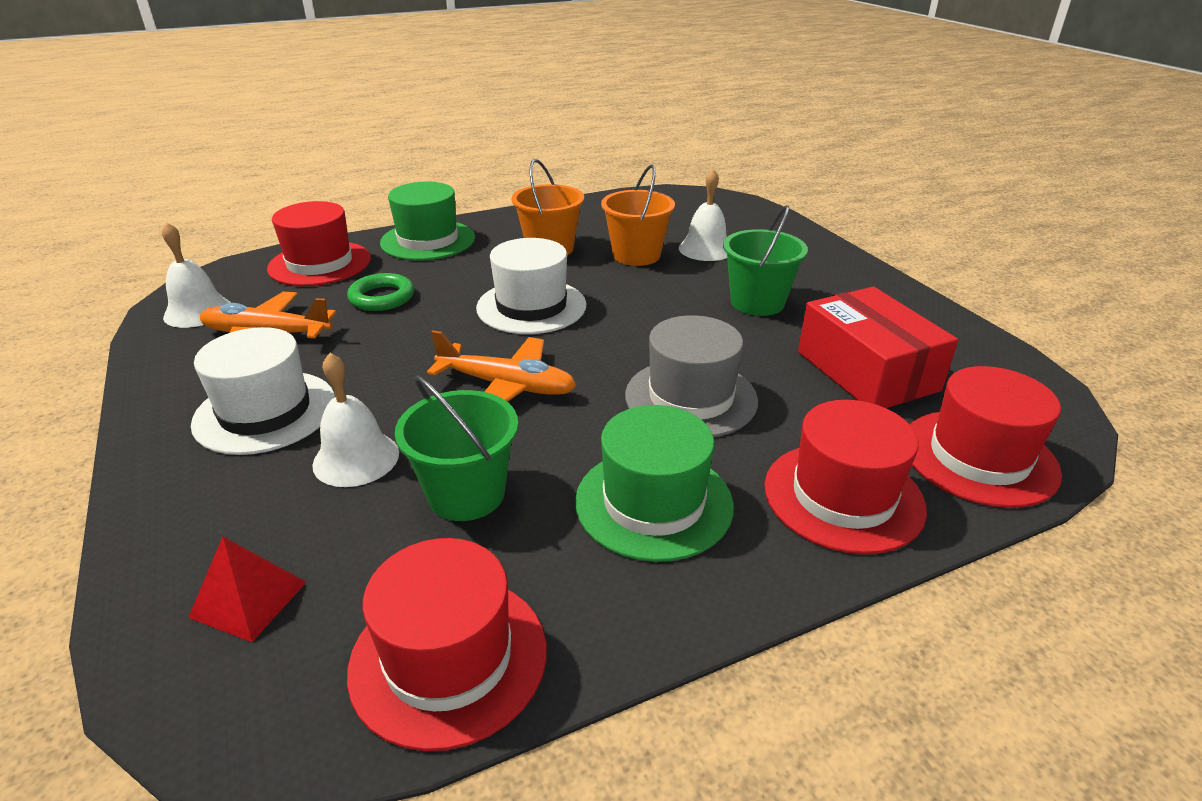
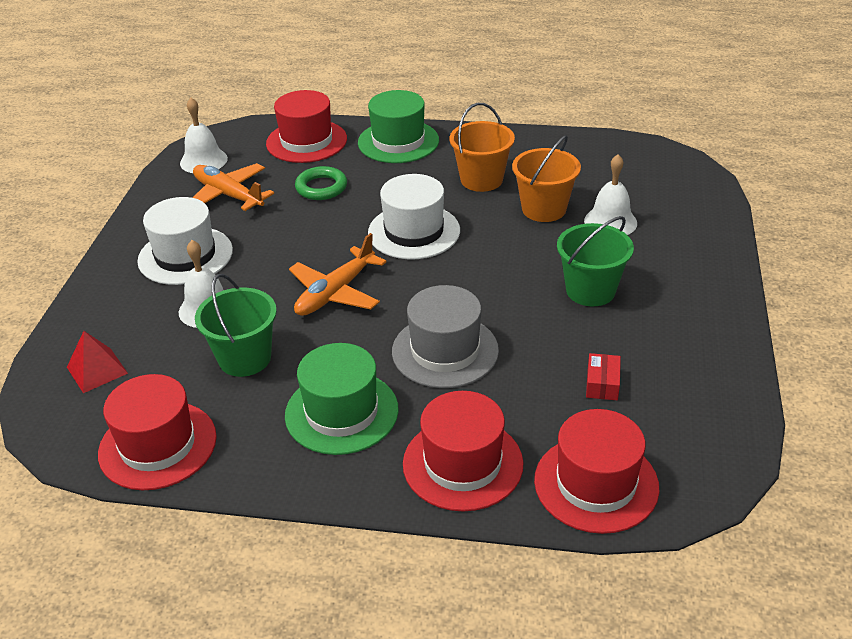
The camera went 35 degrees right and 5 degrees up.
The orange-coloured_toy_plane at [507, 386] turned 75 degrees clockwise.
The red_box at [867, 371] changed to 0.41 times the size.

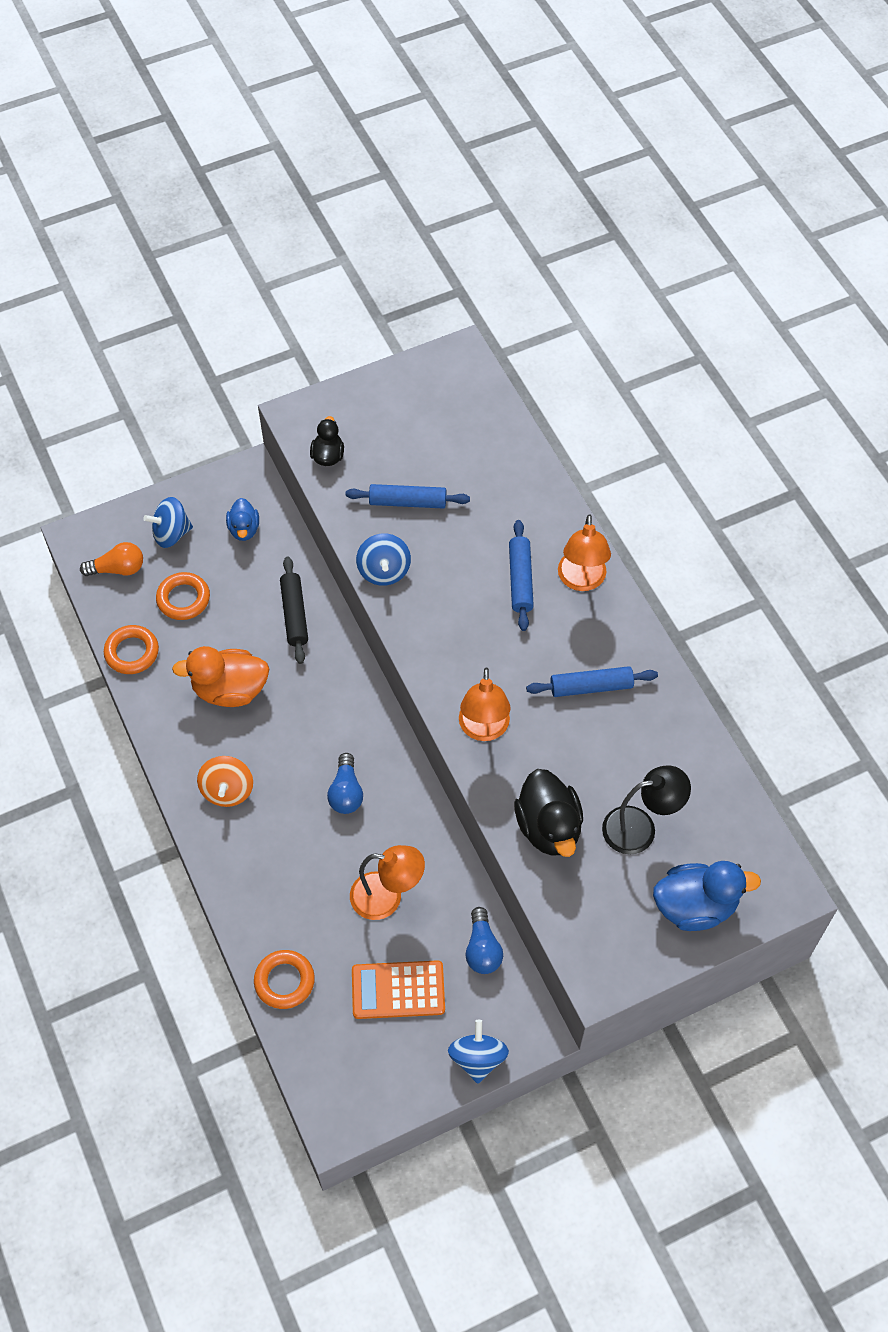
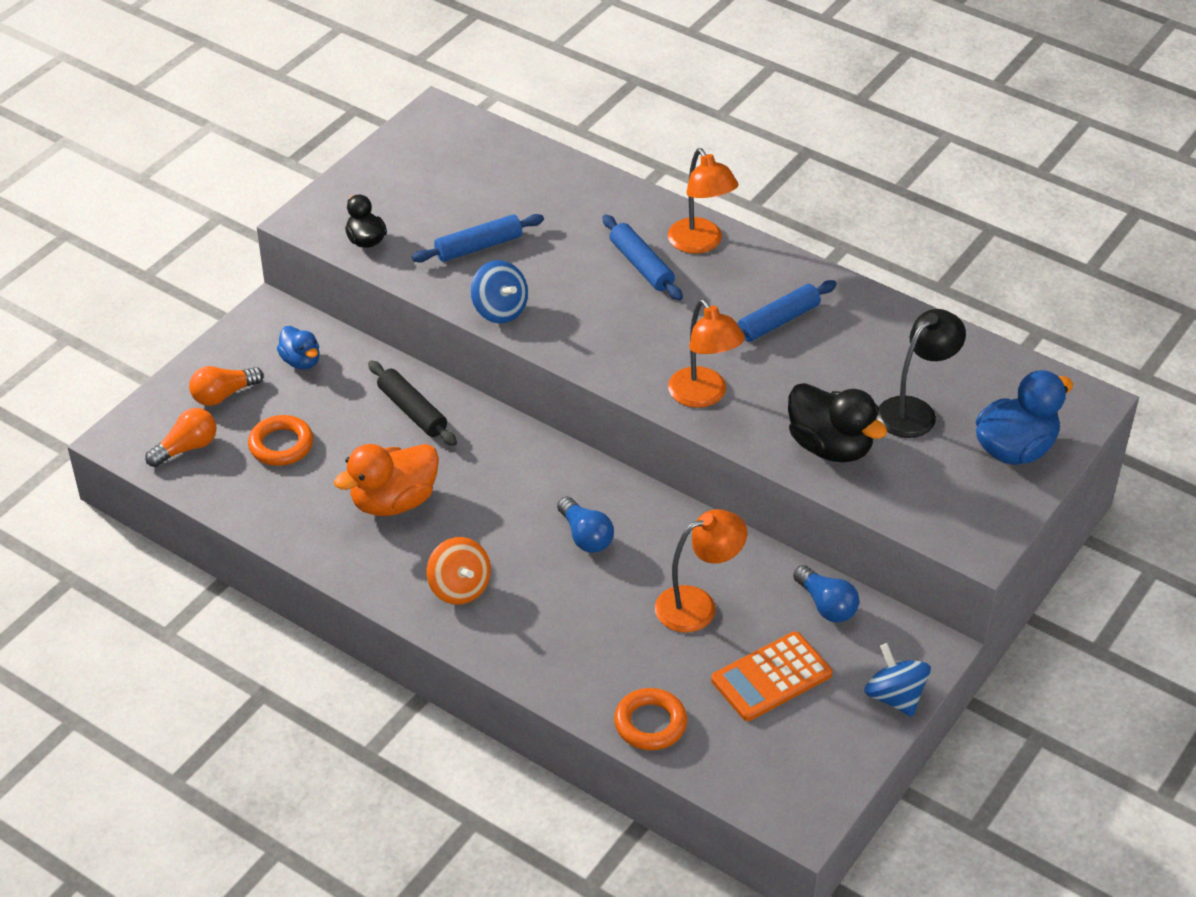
The camera went 30 degrees left and 15 degrees down.
The cobalt_whirligig at [171, 533] was replaced by the orange-coloured_light_bulb at [223, 395].
The orange-coloured_ring at [132, 652] disappeared.

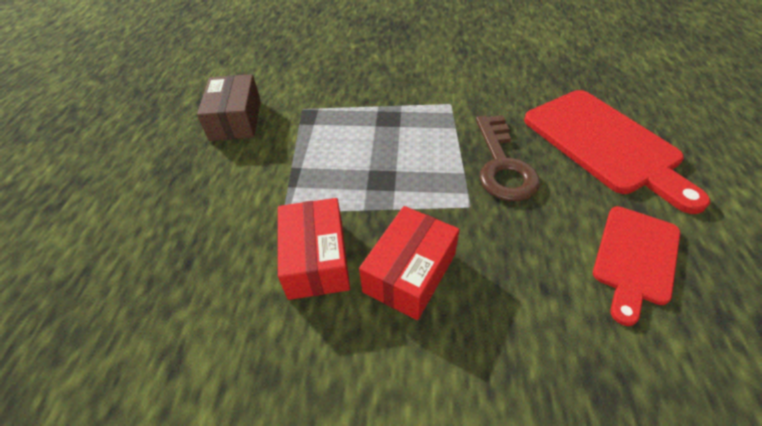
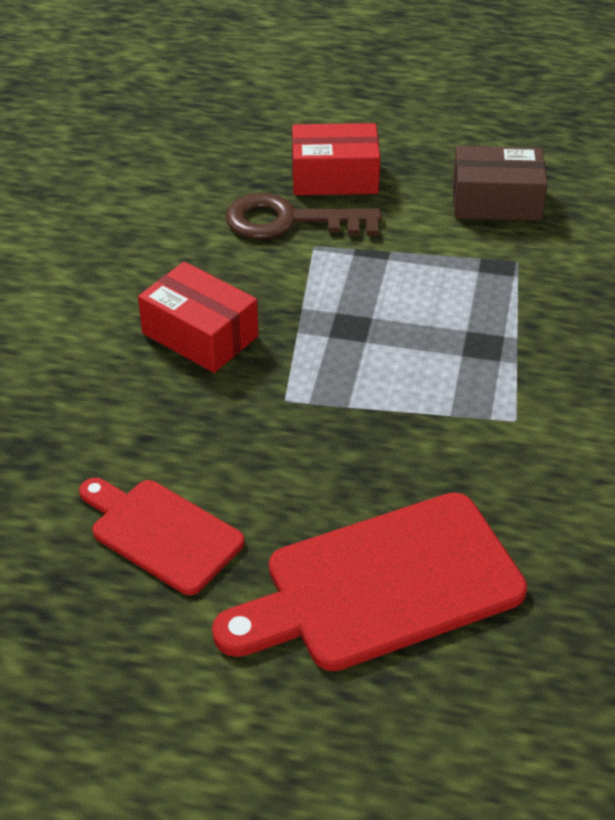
The camera went 95 degrees right and 5 degrees down.
The brown_door_key moved from [502, 165] to [290, 221].
The red_box moved from [316, 259] to [334, 177].

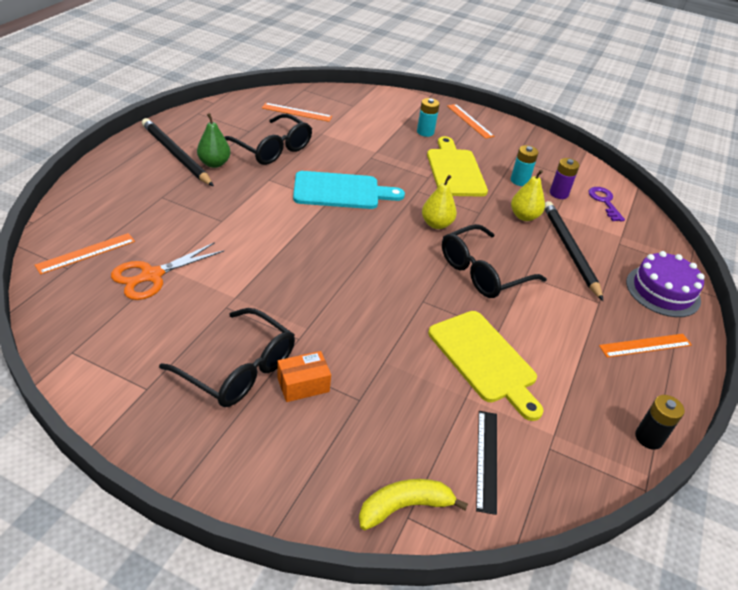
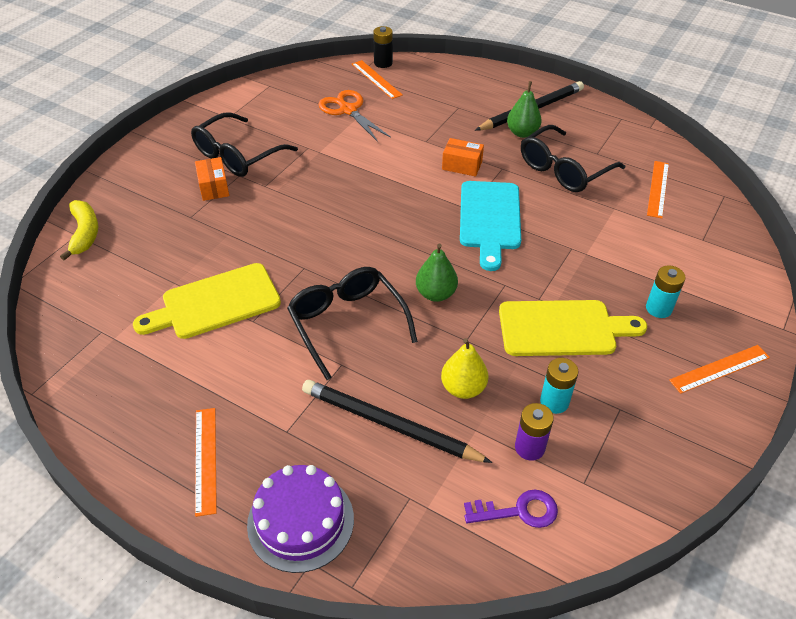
The camera went 100 degrees right and 5 degrees up.
The black_wooden_pencil at [569, 250] turned 150 degrees counterclockwise.
The black_power_cell moved from [648, 438] to [383, 63].
The yellow_pear_fruit at [436, 224] became the green_pear_fruit at [436, 294].
The orange-coloured_box at [462, 165] appeared.
The black_ruler at [486, 459] disappeared.

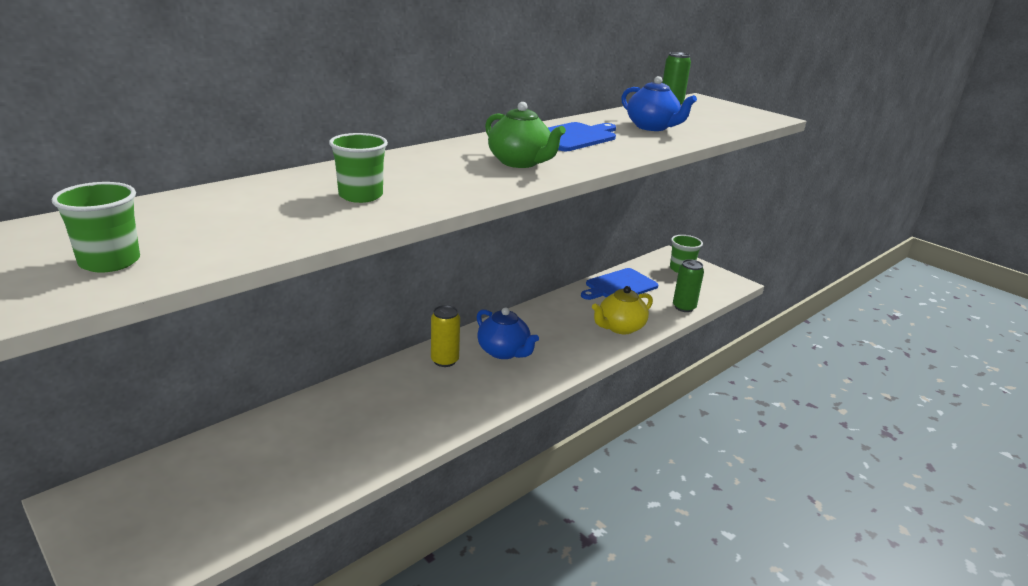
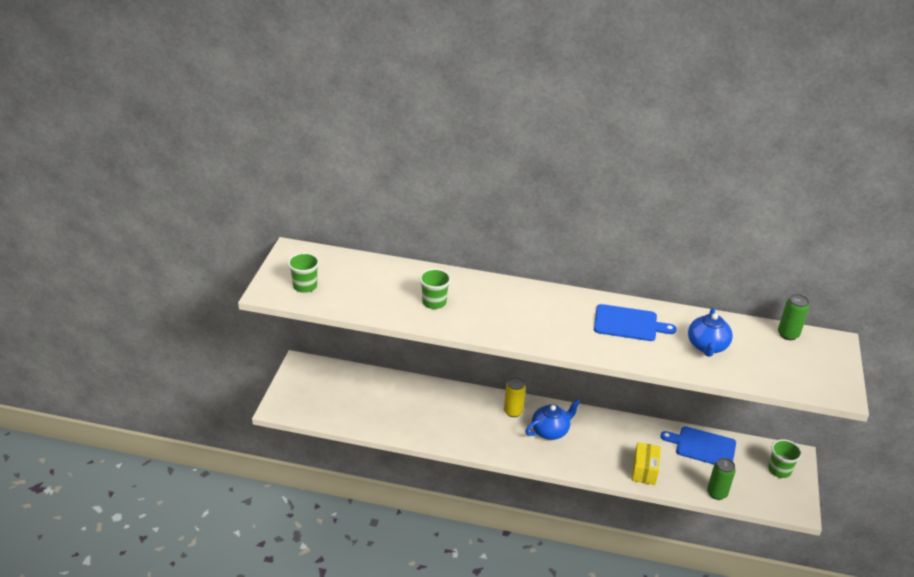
The camera went 55 degrees right and 10 degrees up.
The cobalt_tea_pot at [504, 352] turned 135 degrees counterclockwise.
The yellow_tea_pot at [620, 327] was replaced by the yellow_box at [644, 470].
The green_tea_pot at [520, 163] disappeared.

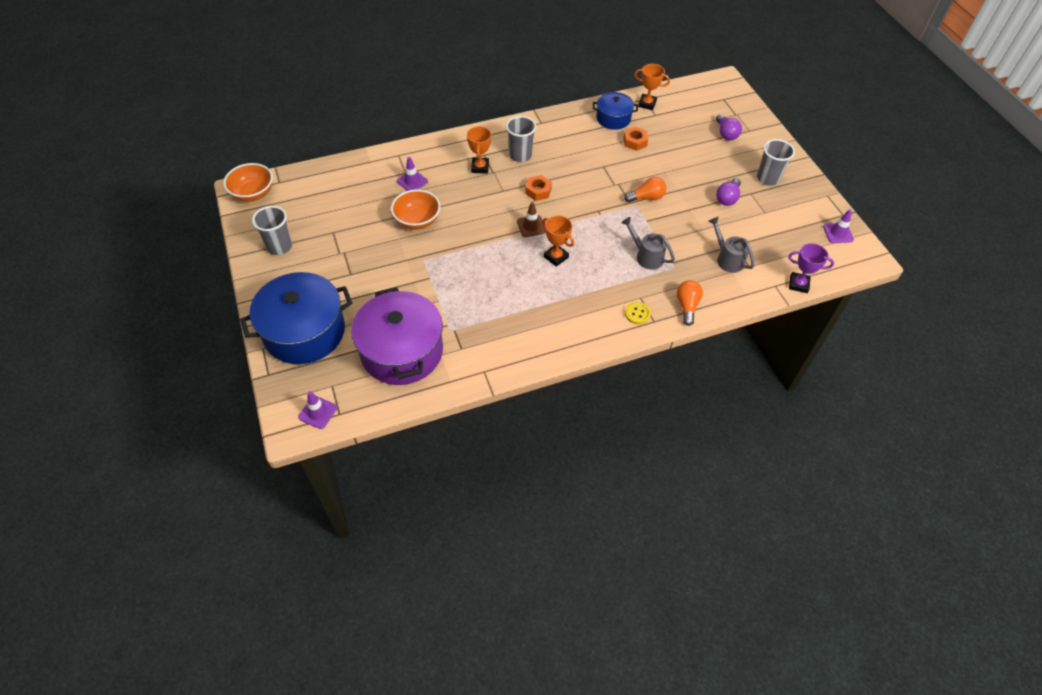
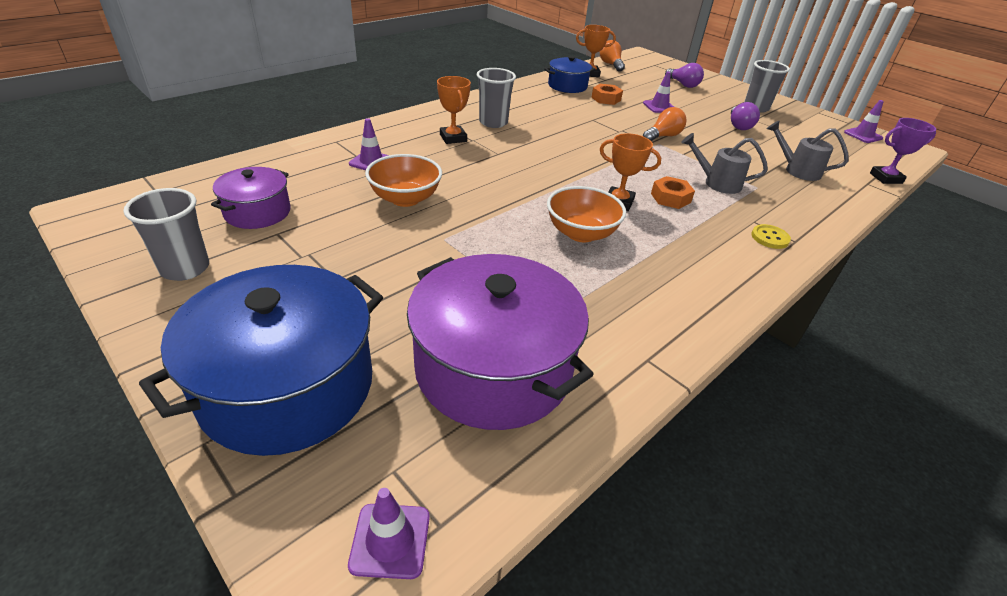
The camera went 25 degrees left and 15 degrees down.
The violet_cooking_pot at [257, 212] appeared.
The orange-coloured_serving_bowl moved from [253, 194] to [581, 233].
The orange-coloured_light_bulb moved from [687, 306] to [610, 65].
The violet_road_cone at [659, 107] appeared.
The orange-coloured_hex_nut moved from [538, 191] to [670, 198].
The brown_road_cone at [531, 226] disappeared.

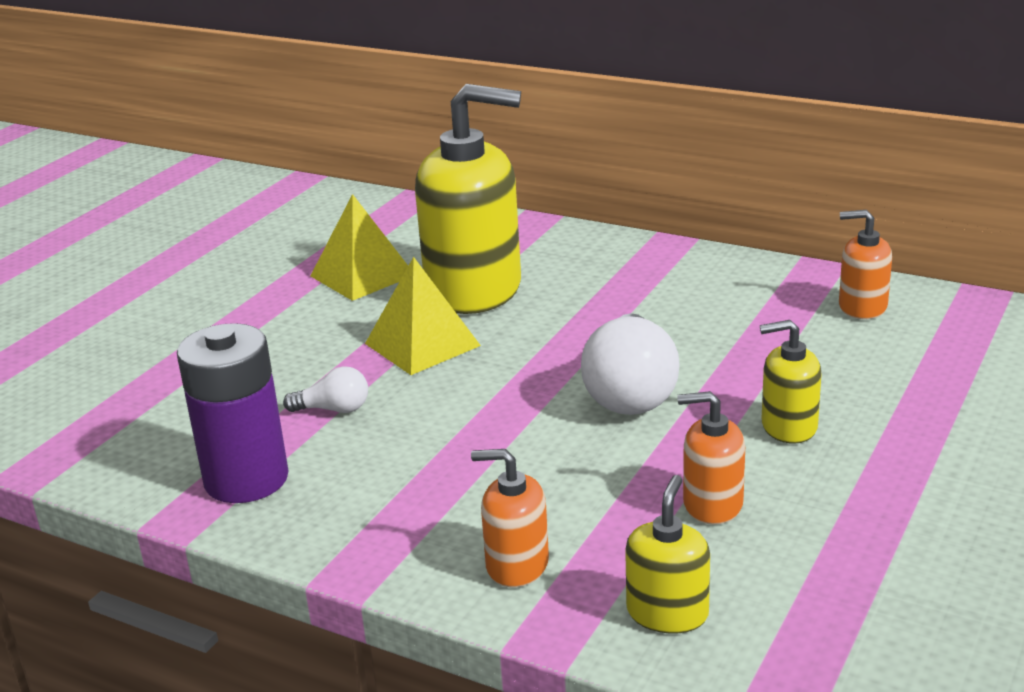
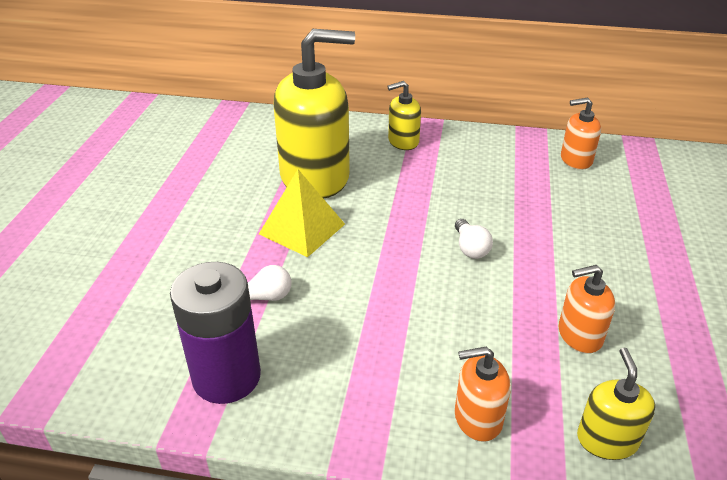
The camera went 20 degrees left and 10 degrees up.
The yellow_soap_dispenser moved from [788, 426] to [403, 141].
The snow-white_light_bulb at [630, 392] changed to 0.49 times the size.
The yellow_pyramid at [362, 275] disappeared.

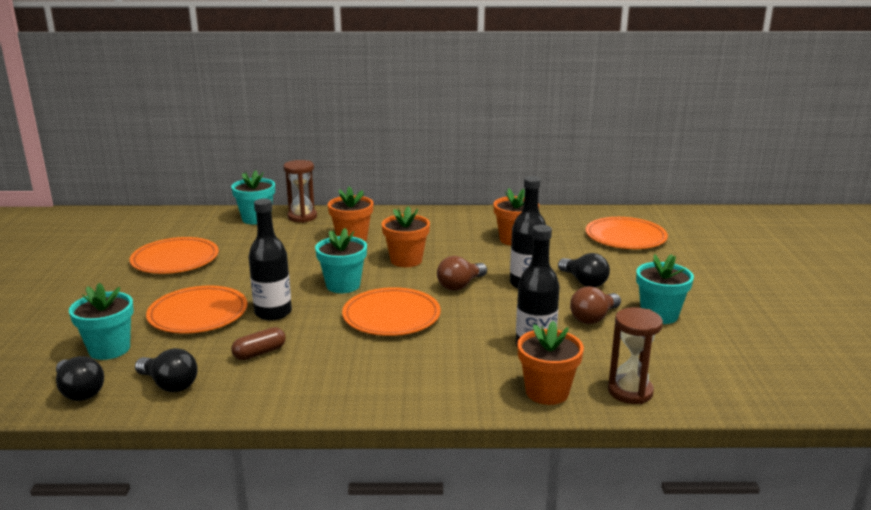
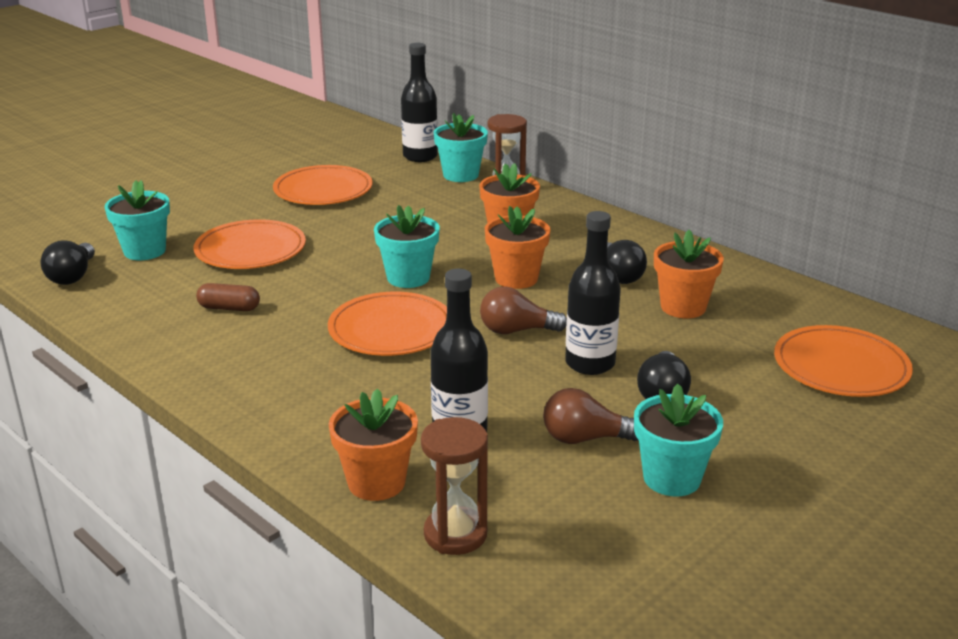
The camera went 45 degrees right and 5 degrees up.
The black_drink_bottle moved from [273, 313] to [420, 156].
The black_light_bulb moved from [169, 384] to [619, 276].

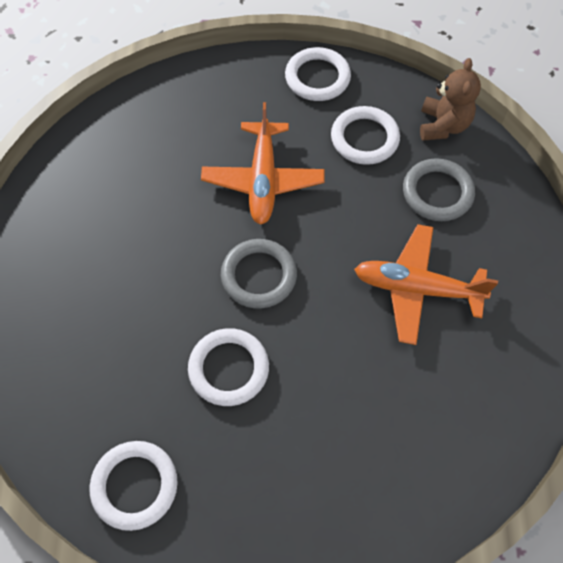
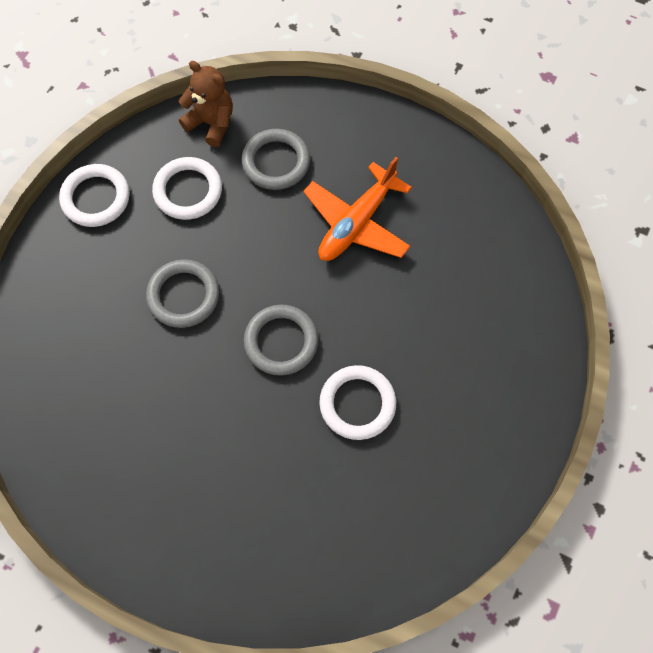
The camera went 65 degrees left and 5 degrees up.
The orange-coloured_toy_plane at [263, 180] was replaced by the grey_ring at [183, 295].
The snow-white_ring at [135, 486] disappeared.

